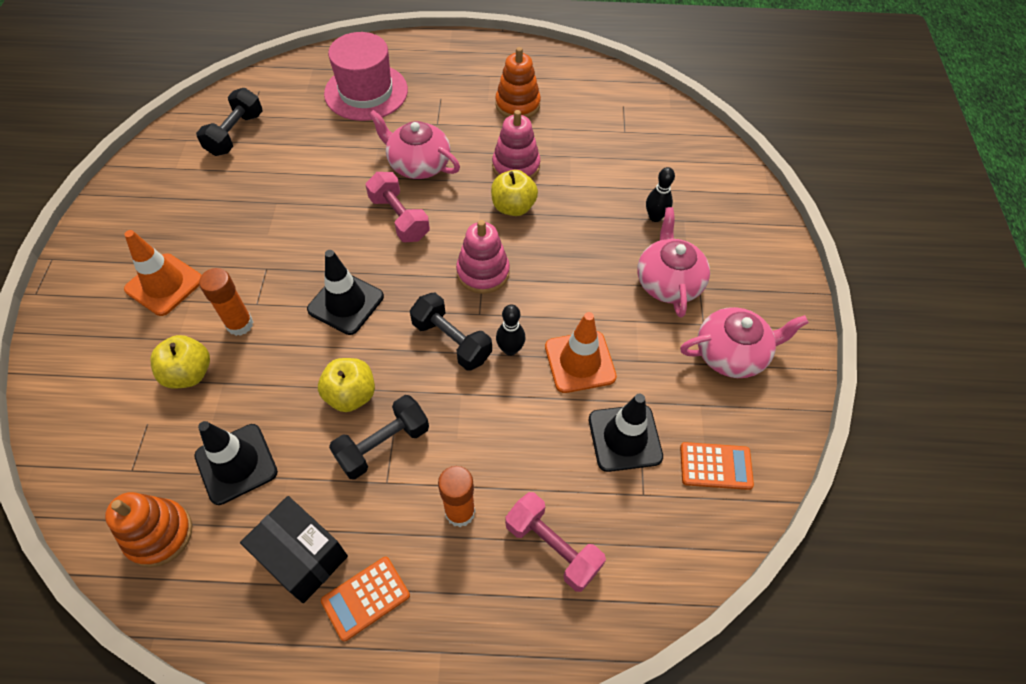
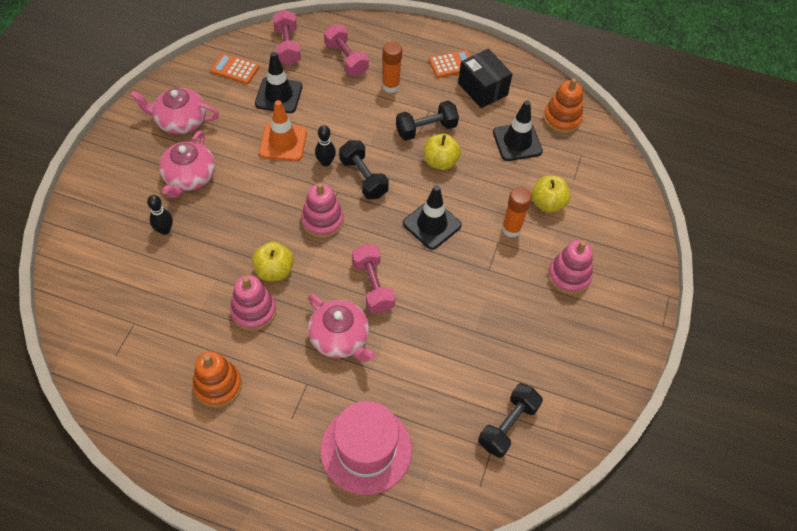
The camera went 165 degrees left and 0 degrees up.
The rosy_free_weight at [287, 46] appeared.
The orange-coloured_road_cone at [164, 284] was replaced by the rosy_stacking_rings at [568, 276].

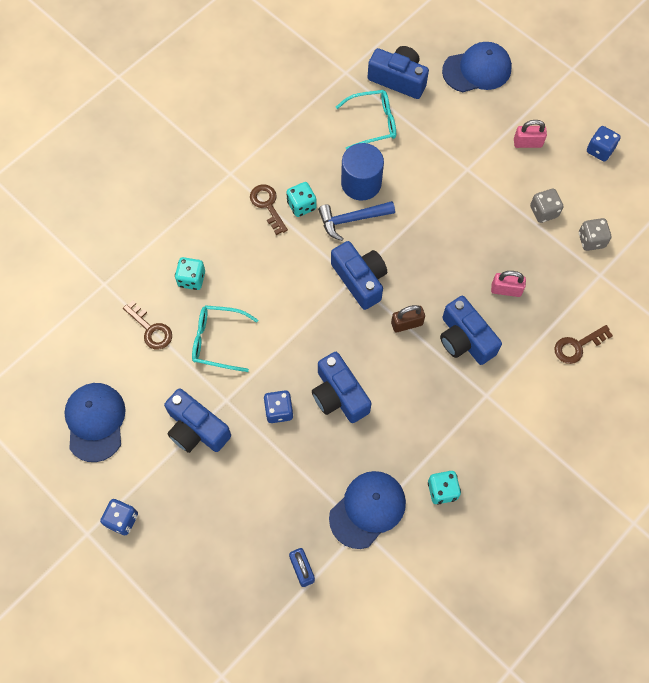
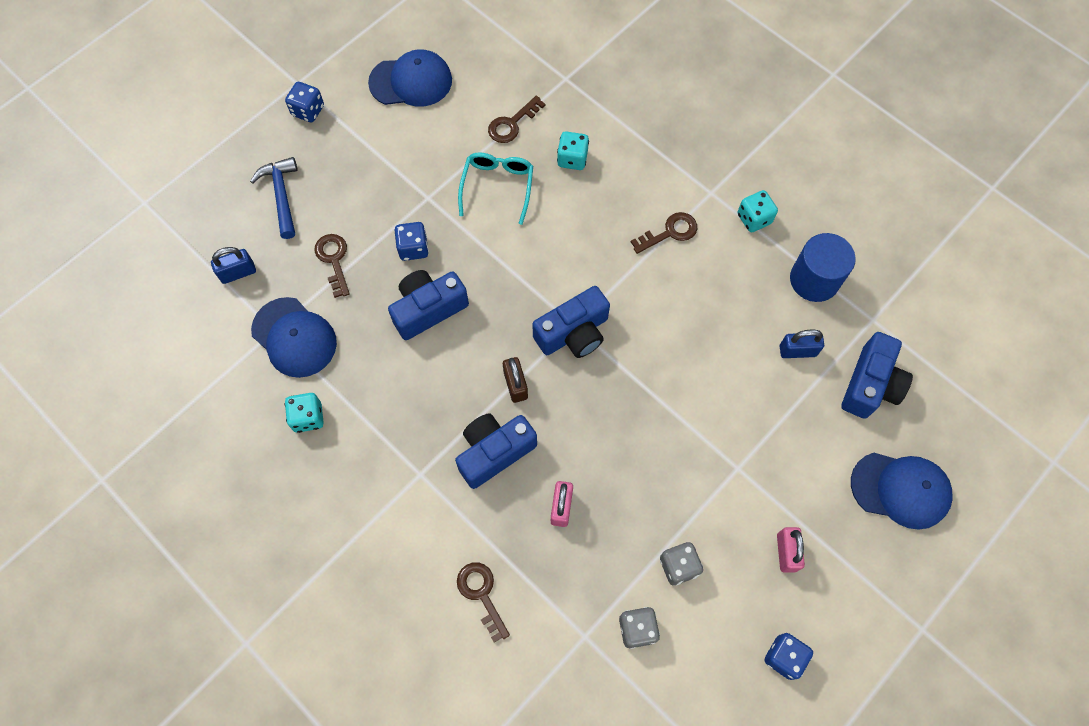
The camera went 90 degrees right and 0 degrees up.
The cobalt_hammer moved from [351, 220] to [281, 195].
The brown_door_key at [334, 260] appeared.
The turquoise_die moved from [301, 205] to [754, 219].
The turquoise_eyeglasses at [372, 123] was replaced by the cobalt_padlock at [797, 351].
The cobalt_cylinder moved from [361, 183] to [814, 280].
The cobalt_peaked_cap at [477, 70] turned 60 degrees counterclockwise.
The cobalt_camera at [196, 429] disappeared.

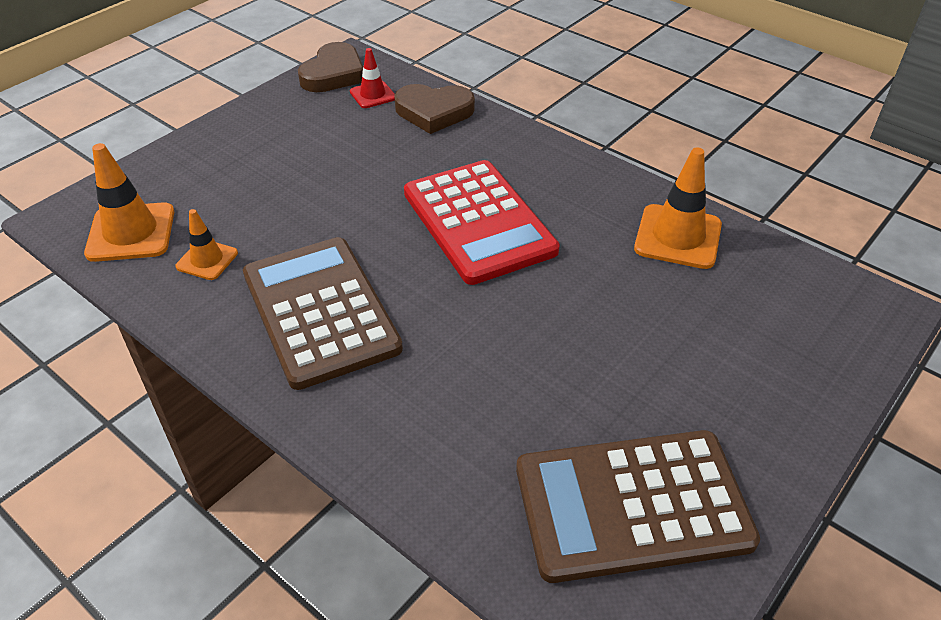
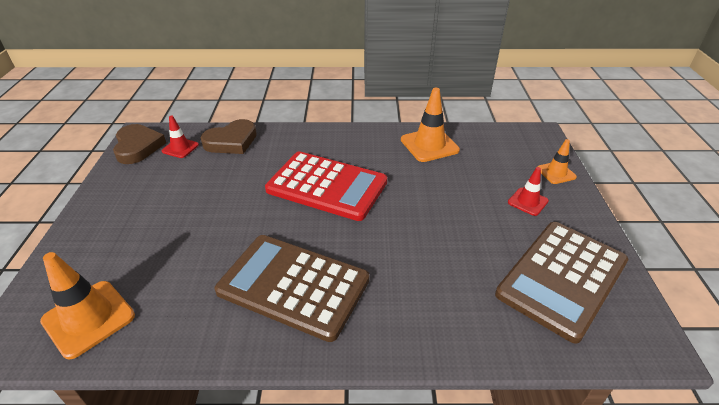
The camera went 40 degrees left and 5 degrees down.
The red_road_cone at [527, 202] appeared.
The orange-coloured_road_cone moved from [207, 260] to [556, 173].

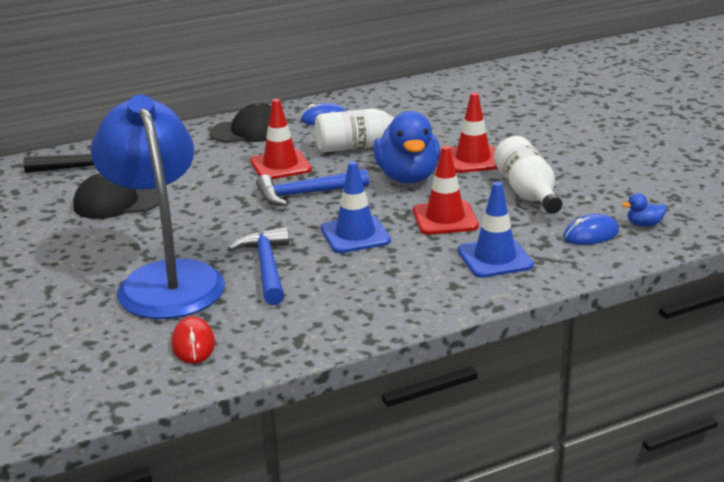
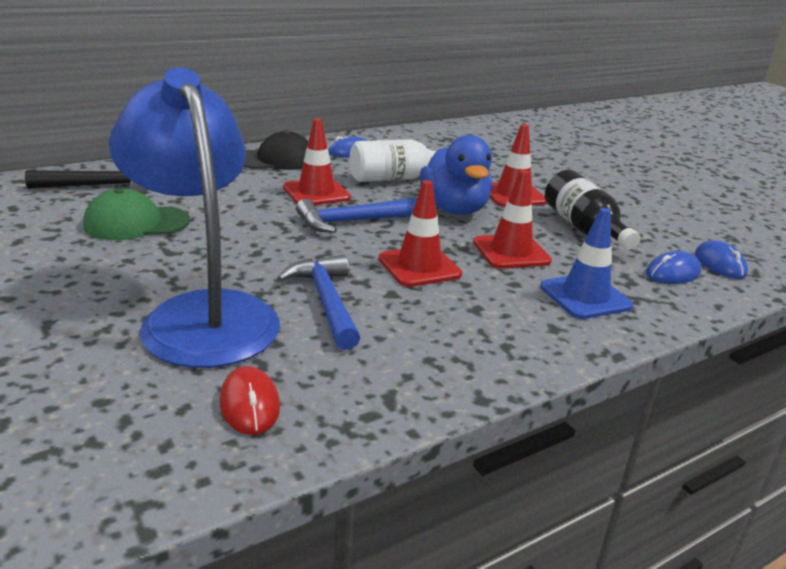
The camera went 10 degrees left and 0 degrees up.
The black_peaked_cap at [117, 202] became the green_peaked_cap at [136, 223].
The cobalt_road_cone at [355, 235] became the red_road_cone at [419, 267].
The snow-white_drink_bottle at [527, 193] became the black_drink_bottle at [583, 228].
The cobalt_rubber_duck at [644, 224] was replaced by the cobalt_mouse at [719, 264].

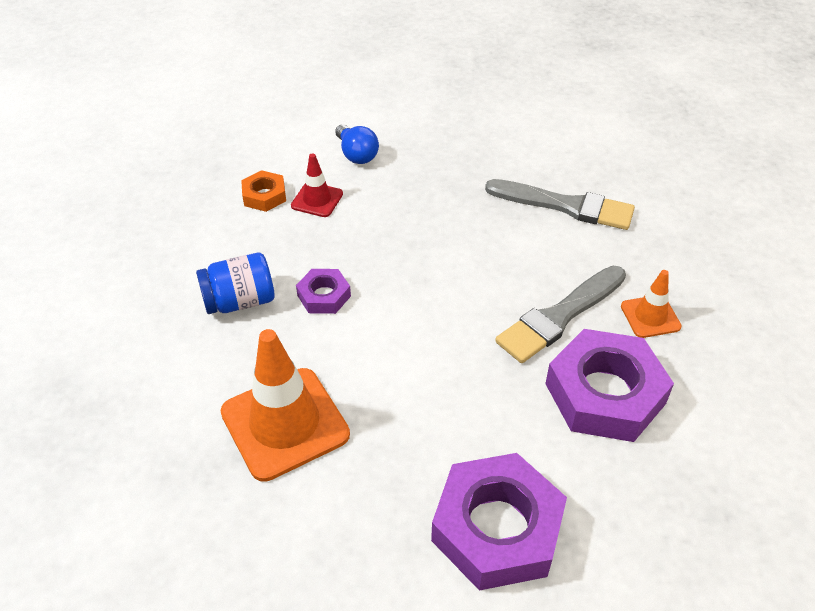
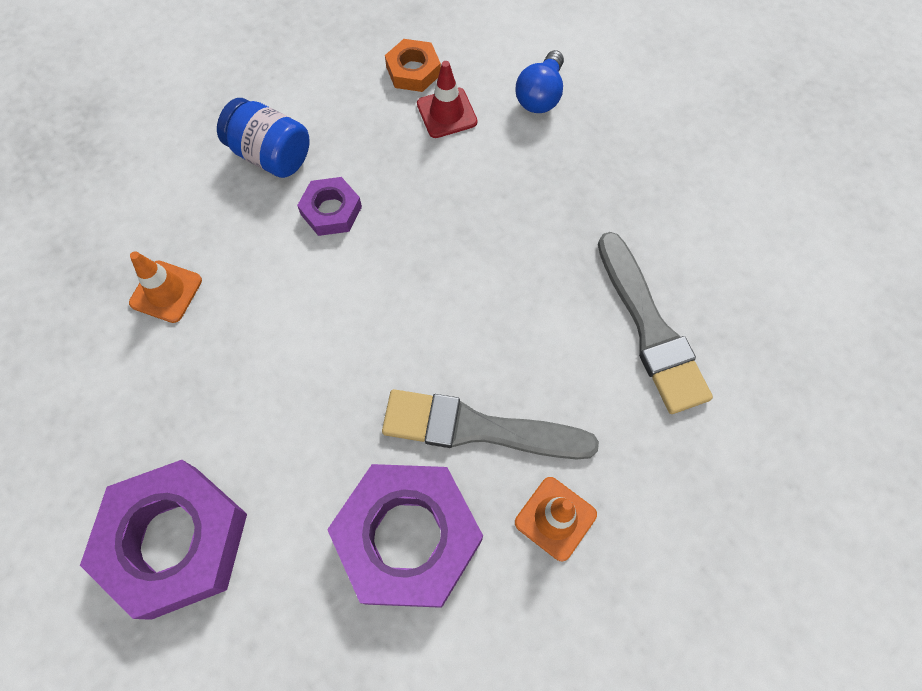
The camera went 50 degrees right and 20 degrees up.
The orange-coloured_road_cone at [285, 423] changed to 0.52 times the size.

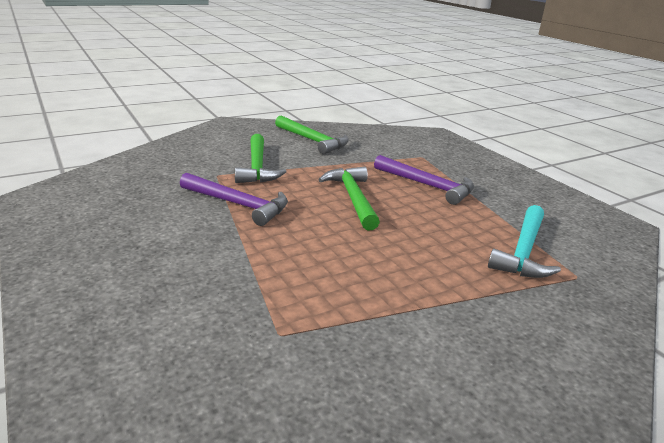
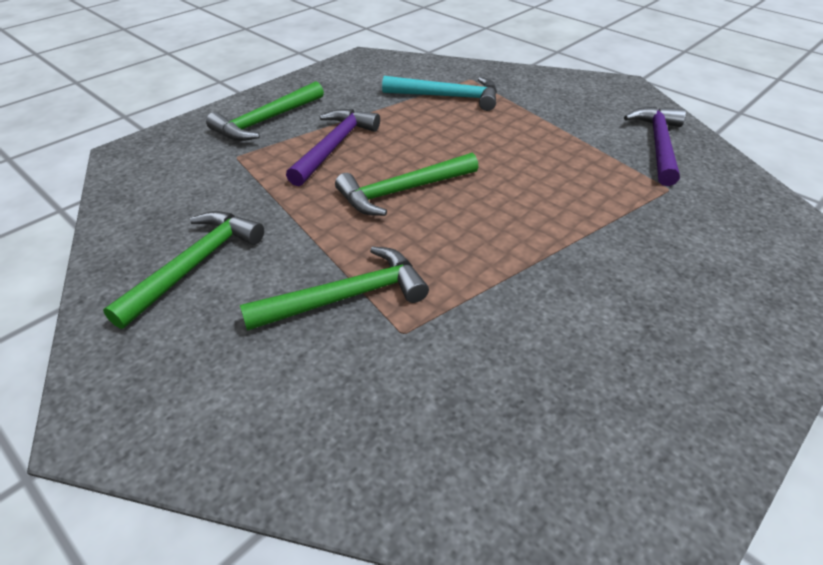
The camera went 105 degrees left and 15 degrees up.
The green_hammer at [266, 121] appeared.
The violet_hammer moved from [238, 204] to [658, 145].

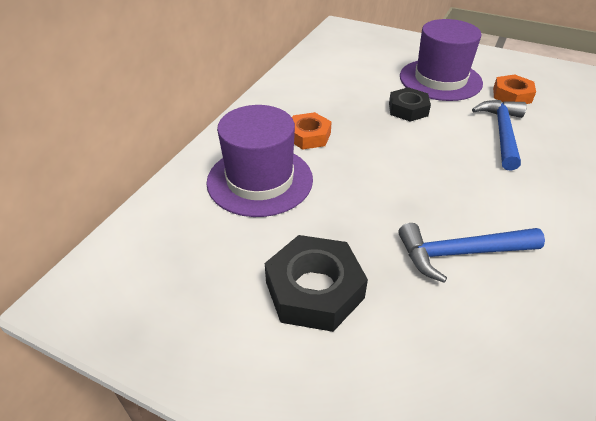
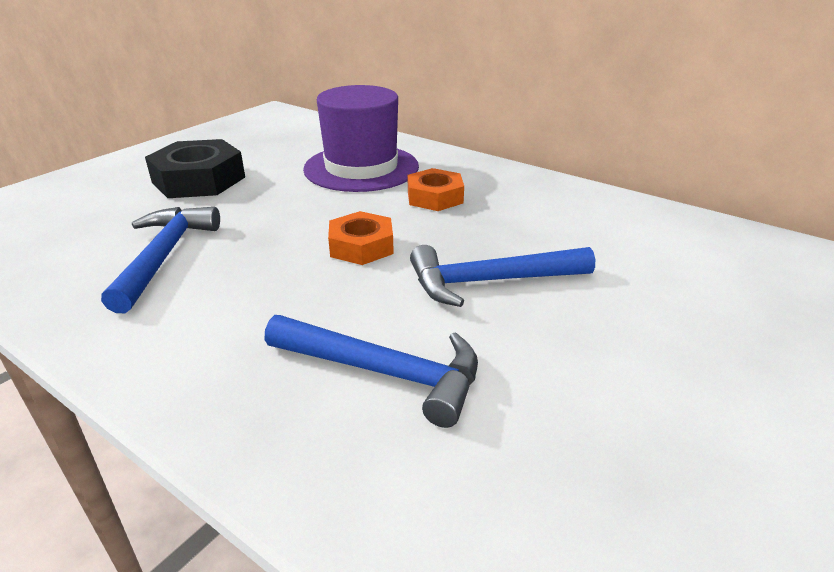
The camera went 100 degrees right and 10 degrees down.
The orange-coloured_hex_nut moved from [512, 95] to [361, 246].
The black_hex_nut at [408, 109] was replaced by the cobalt_hammer at [490, 281].
The violet_top_hat at [440, 80] disappeared.

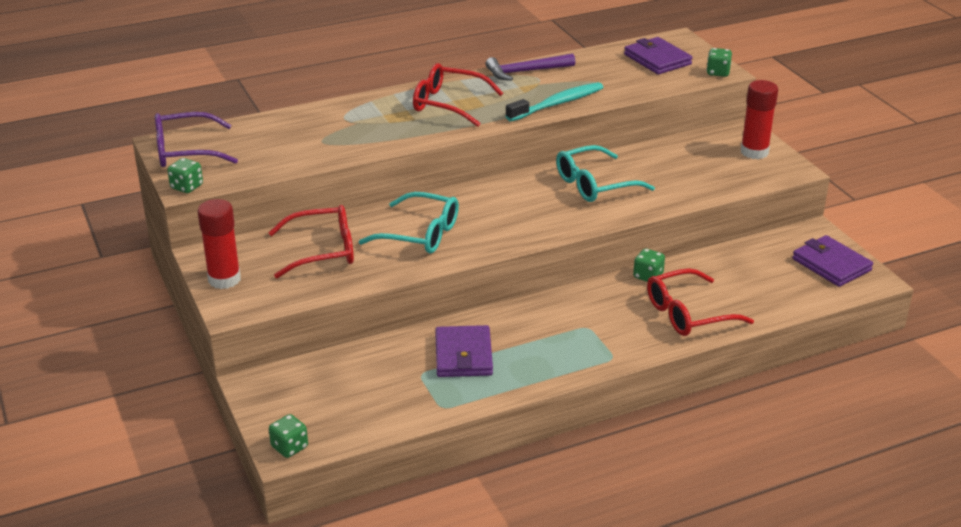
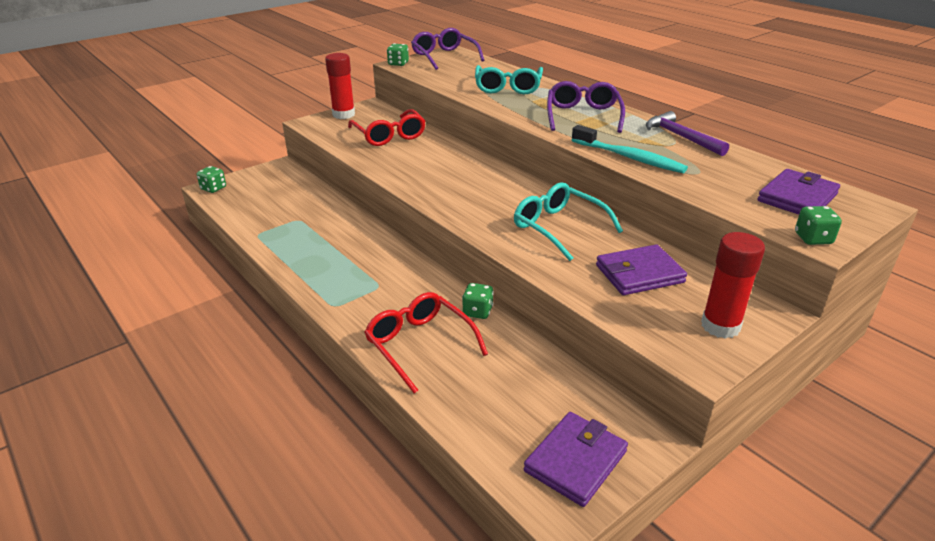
The camera went 75 degrees right and 0 degrees up.
The turquoise_eyeglasses moved from [420, 234] to [508, 87].
The red_eyeglasses at [448, 104] became the violet_eyeglasses at [583, 116].
The violet_wallet moved from [463, 355] to [639, 274].

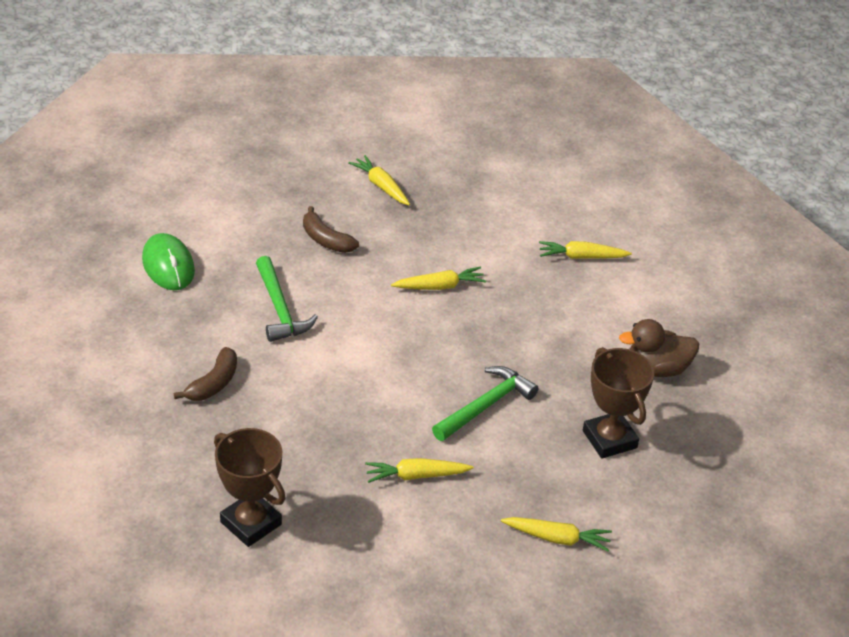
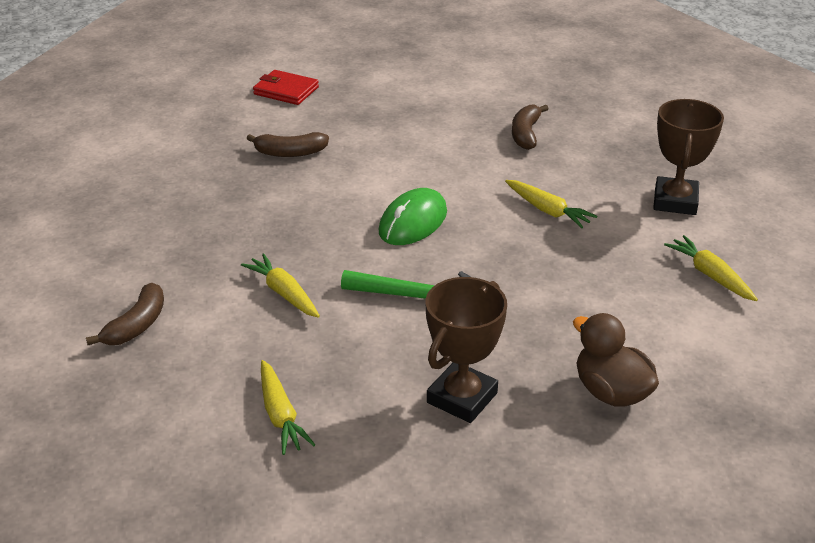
The camera went 60 degrees right and 5 degrees down.
The brown_banana at [137, 325] appeared.
The red_wallet at [286, 91] appeared.
The green_mouse moved from [168, 265] to [413, 222].
The brown_trophy moved from [251, 523] to [675, 201].
The green_hammer at [279, 309] disappeared.
The yellow_carrot at [381, 186] disappeared.

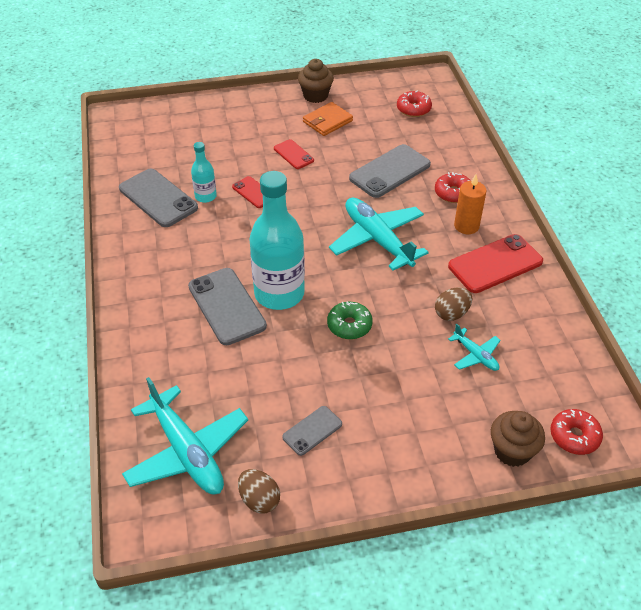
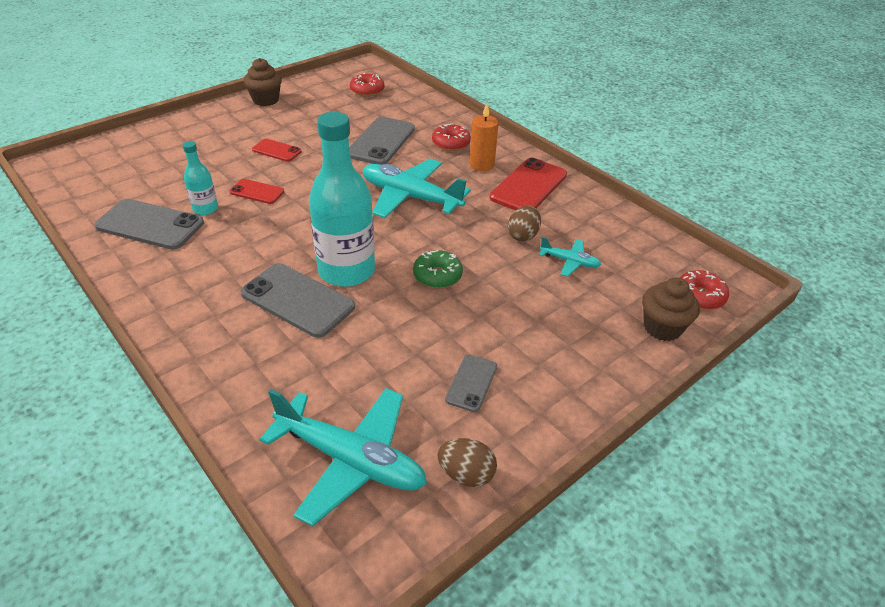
The camera went 30 degrees left and 5 degrees down.
The orange-coloured_wallet at [327, 121] disappeared.

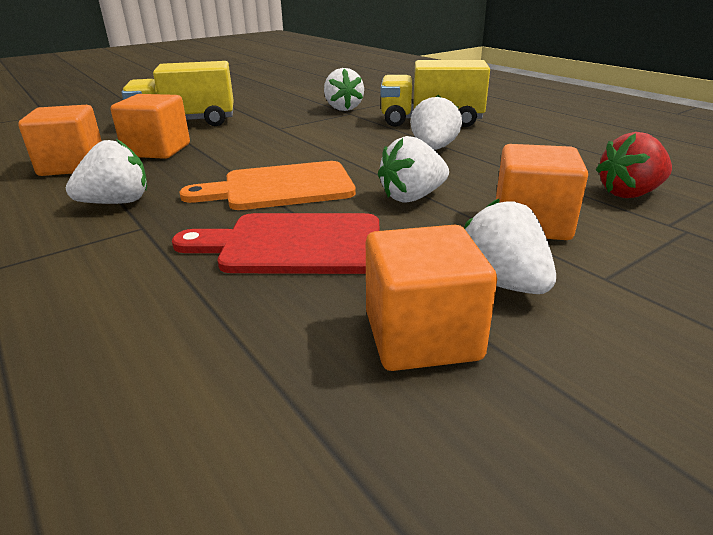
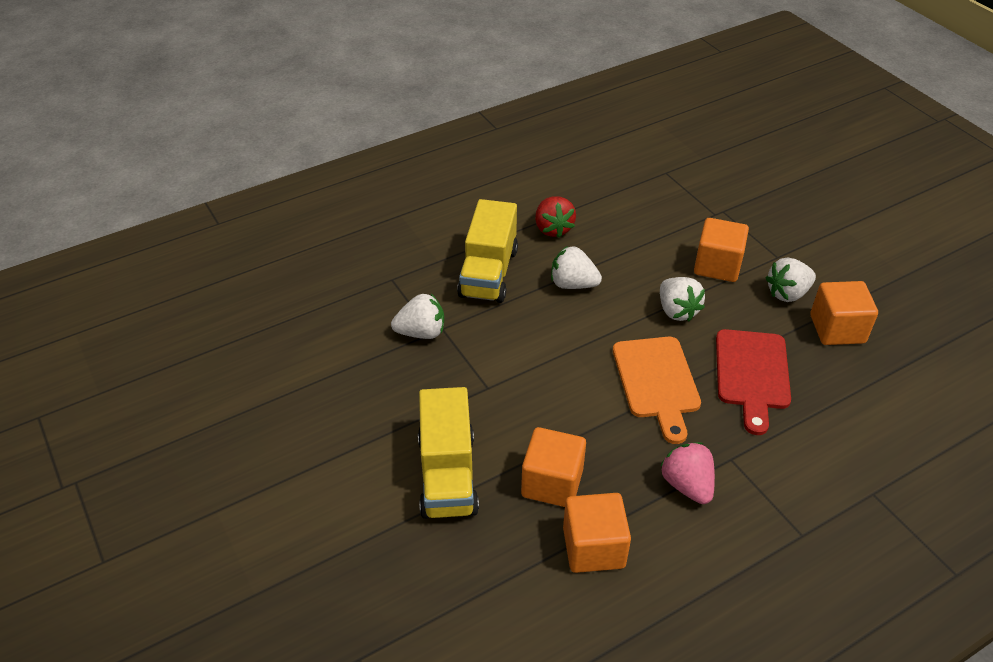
The camera went 85 degrees left and 15 degrees up.
The red_toy_strawberry moved from [629, 193] to [553, 229].
The snow-white_toy_strawberry at [117, 202] became the rosy_toy_strawberry at [687, 485].

